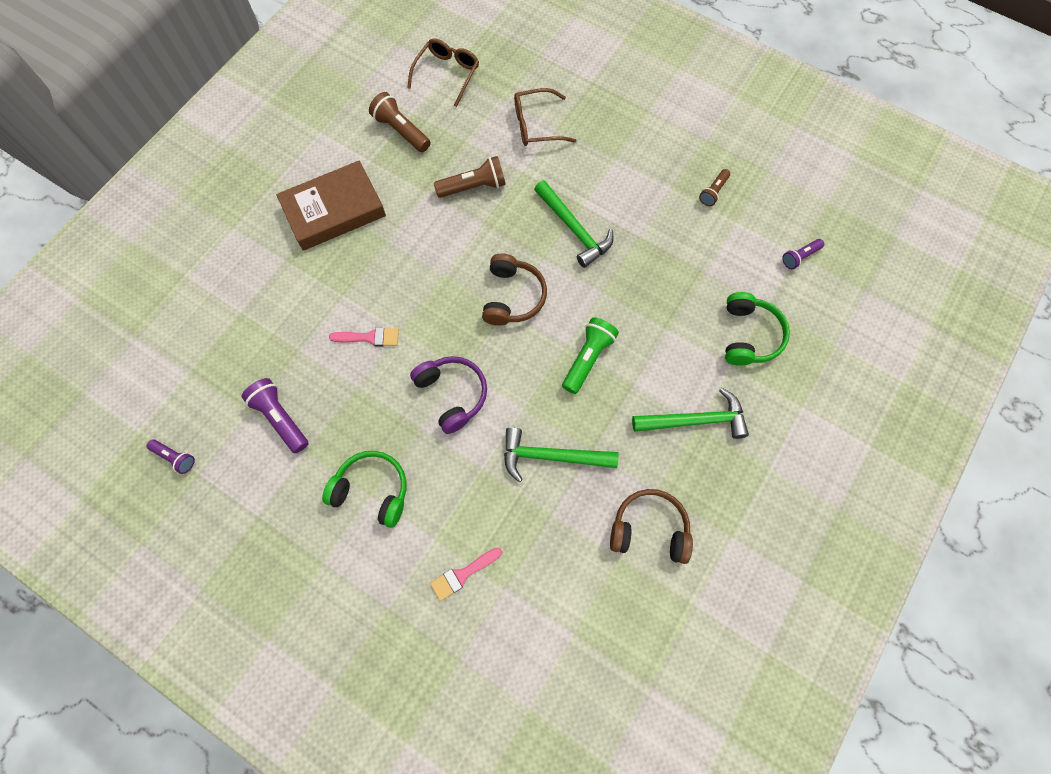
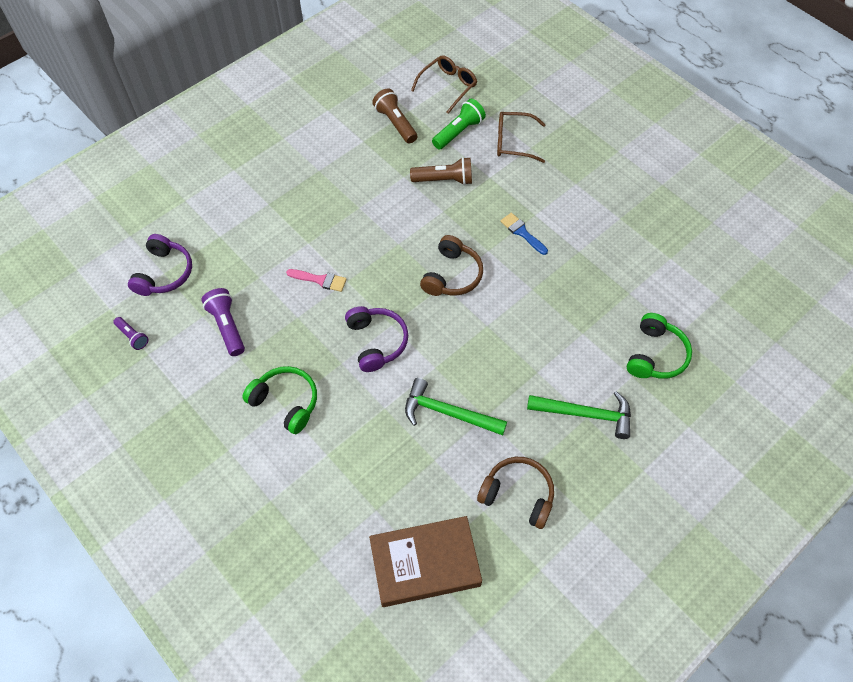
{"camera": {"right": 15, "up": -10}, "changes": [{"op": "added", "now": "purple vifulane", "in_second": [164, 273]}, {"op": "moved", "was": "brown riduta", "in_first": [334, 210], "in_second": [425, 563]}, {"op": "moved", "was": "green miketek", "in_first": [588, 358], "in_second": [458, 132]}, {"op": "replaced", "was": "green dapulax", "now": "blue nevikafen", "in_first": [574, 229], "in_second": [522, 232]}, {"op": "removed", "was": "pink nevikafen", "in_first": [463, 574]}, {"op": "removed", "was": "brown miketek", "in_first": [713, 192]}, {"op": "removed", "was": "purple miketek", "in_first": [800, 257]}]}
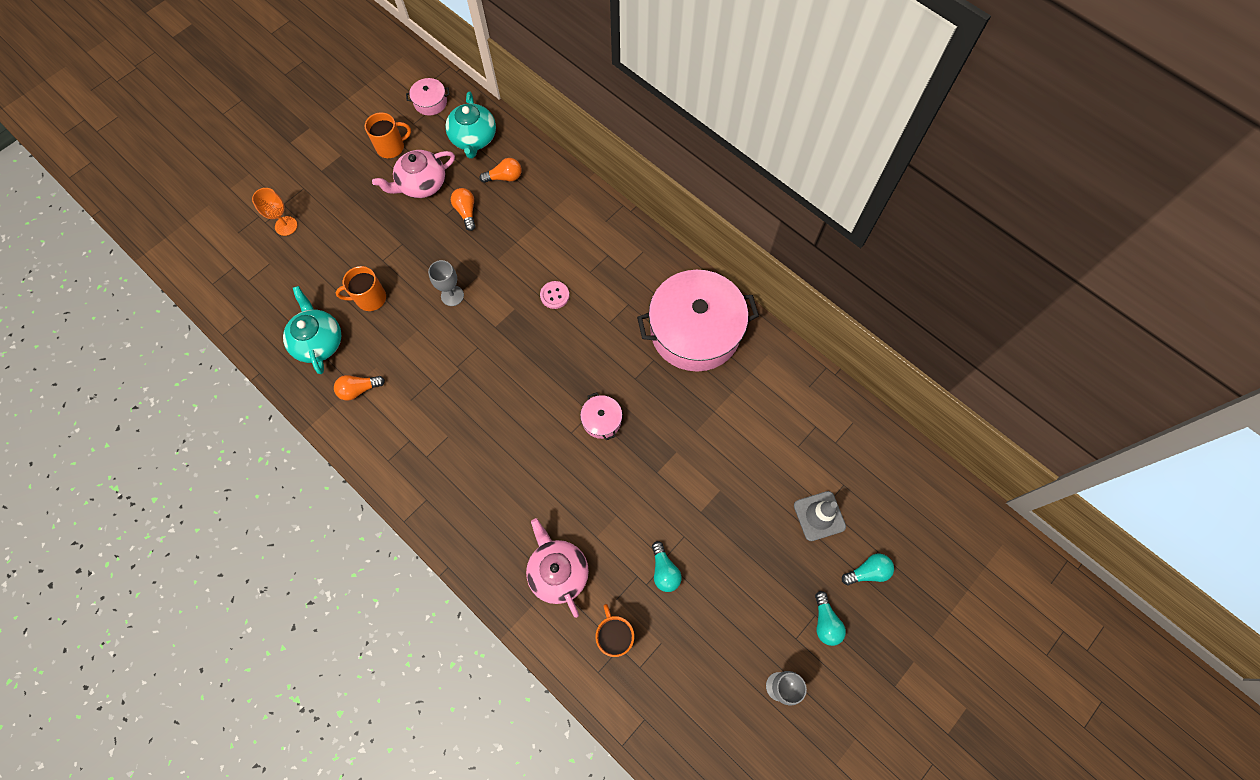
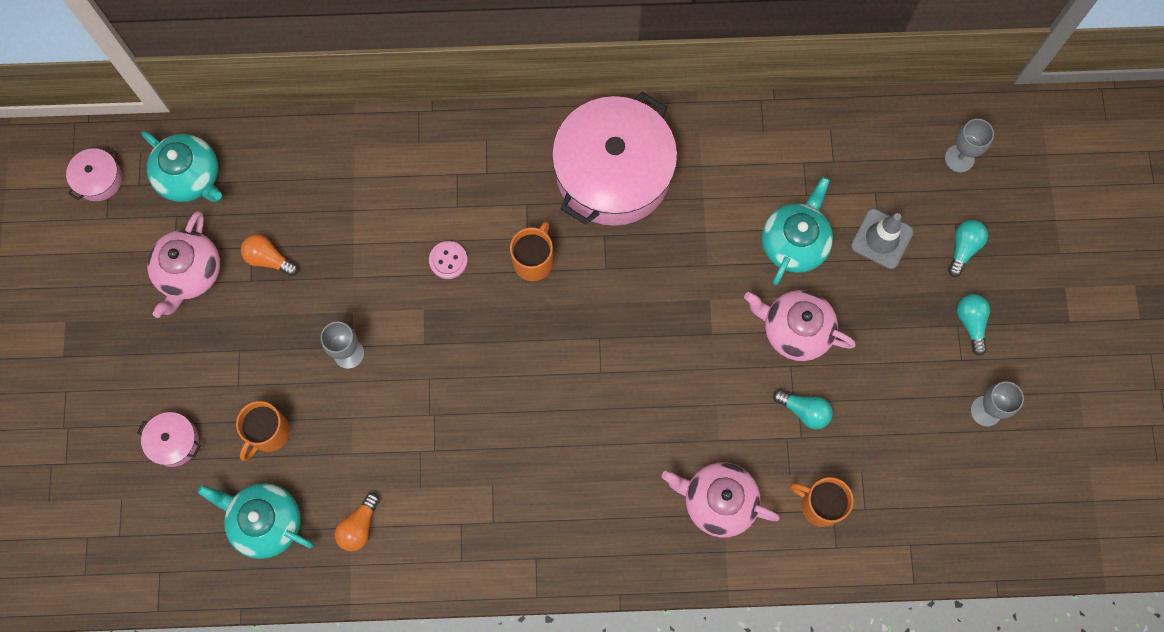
{"camera": {"right": -45, "up": 5}, "changes": [{"op": "moved", "was": "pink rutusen", "in_first": [601, 420], "in_second": [174, 442]}, {"op": "moved", "was": "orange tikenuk", "in_first": [391, 147], "in_second": [533, 261]}, {"op": "added", "now": "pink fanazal", "in_second": [795, 330]}, {"op": "added", "now": "turquoise fanazal", "in_second": [794, 243]}, {"op": "added", "now": "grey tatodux", "in_second": [959, 158]}, {"op": "turned", "was": "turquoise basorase", "in_first": [825, 622], "in_second": [971, 323], "clockwise": -135}, {"op": "removed", "was": "orange tatodux", "in_first": [286, 226]}, {"op": "removed", "was": "orange basorase", "in_first": [504, 177]}]}
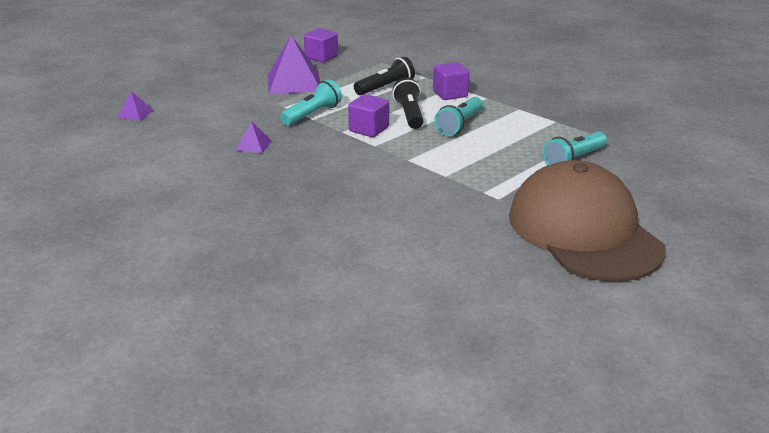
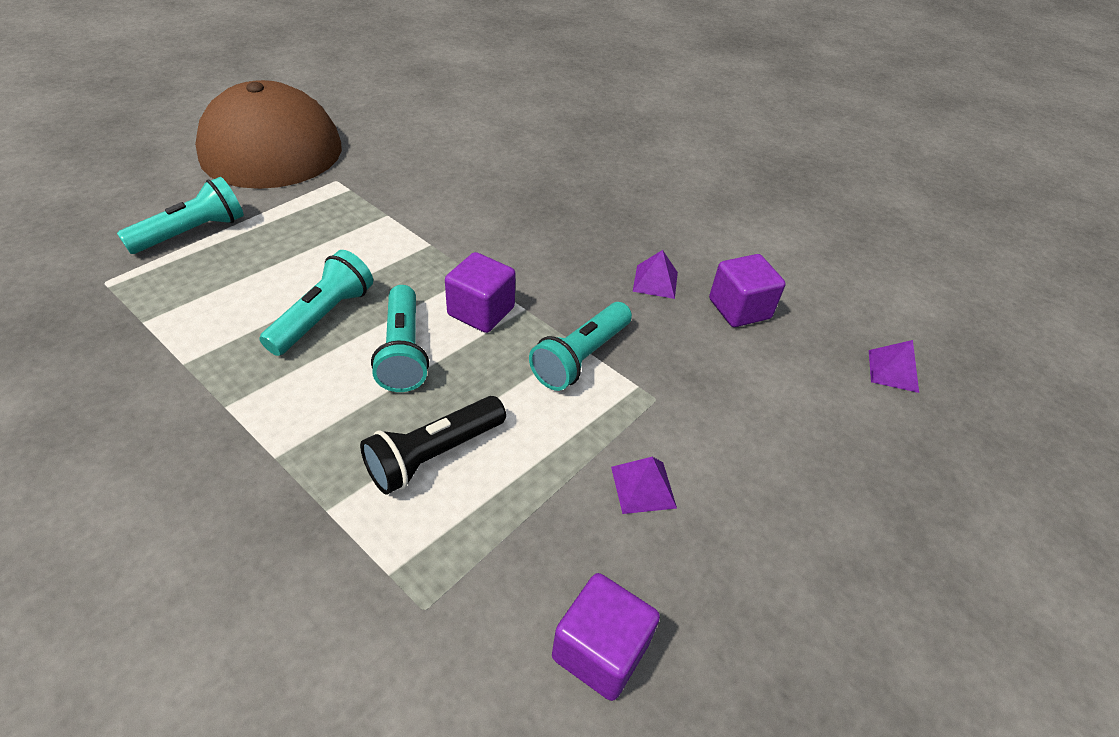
{"camera": {"right": 175, "up": 15}, "changes": [{"op": "recoloured", "was": "black miketek", "now": "turquoise miketek", "in_first": [409, 114], "in_second": [403, 351]}, {"op": "resized", "was": "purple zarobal", "in_first": [294, 82], "in_second": [643, 487], "ratio": 0.46}, {"op": "moved", "was": "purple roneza", "in_first": [450, 94], "in_second": [739, 309]}]}
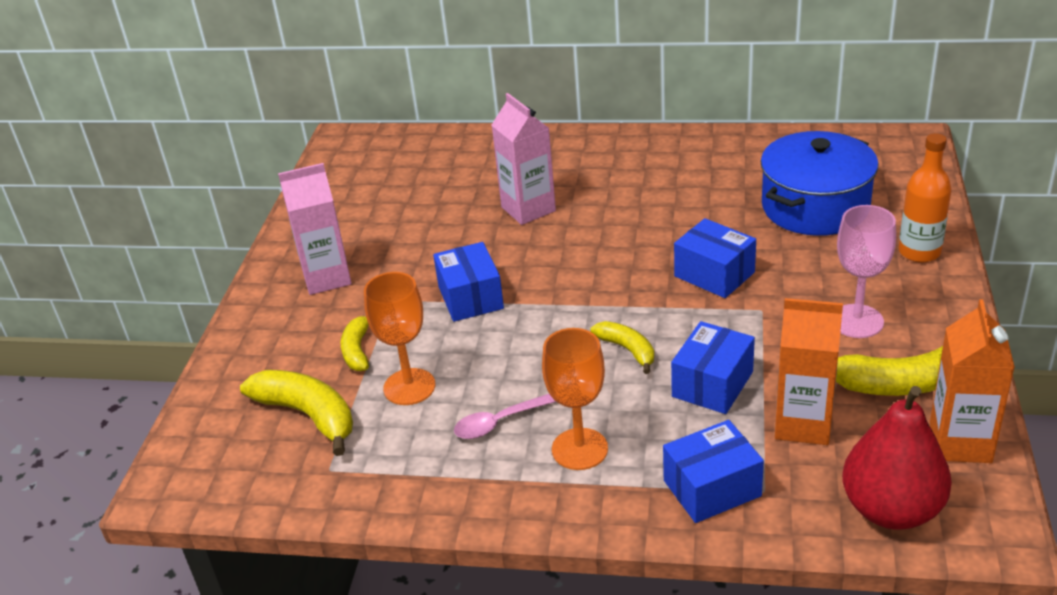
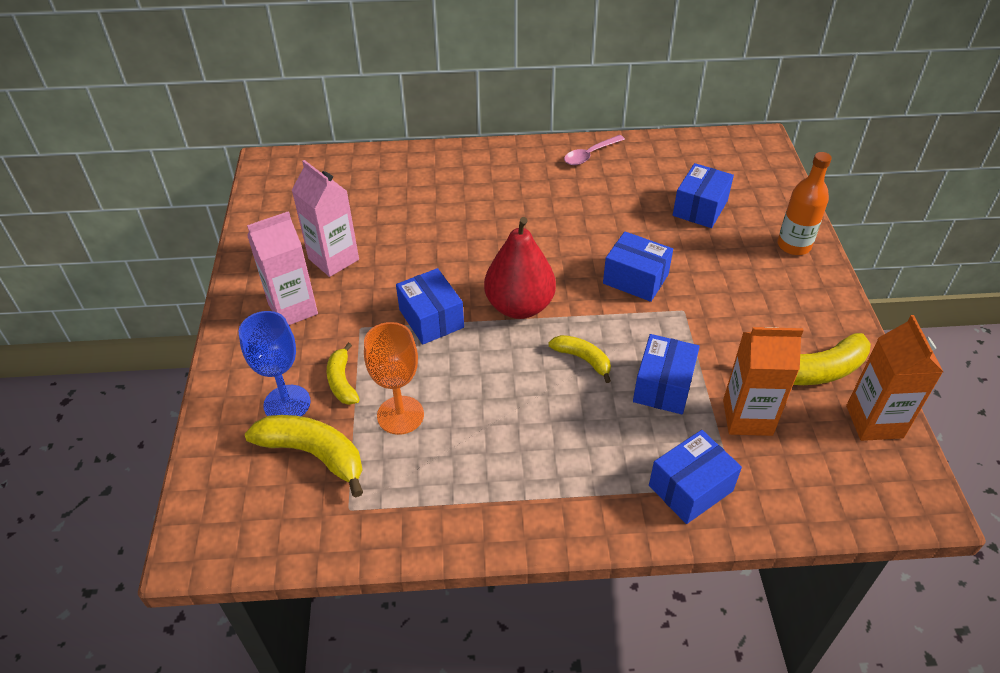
{"camera": {"right": -15, "up": 10}, "changes": [{"op": "added", "now": "blue tatodux", "in_second": [287, 403]}, {"op": "moved", "was": "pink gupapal", "in_first": [528, 209], "in_second": [333, 259]}, {"op": "moved", "was": "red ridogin", "in_first": [891, 509], "in_second": [519, 306]}, {"op": "moved", "was": "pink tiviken", "in_first": [501, 421], "in_second": [590, 155]}, {"op": "replaced", "was": "blue rutusen", "now": "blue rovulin", "in_first": [815, 207], "in_second": [700, 208]}, {"op": "removed", "was": "orange tatodux", "in_first": [579, 449]}, {"op": "removed", "was": "pink tatodux", "in_first": [857, 321]}]}
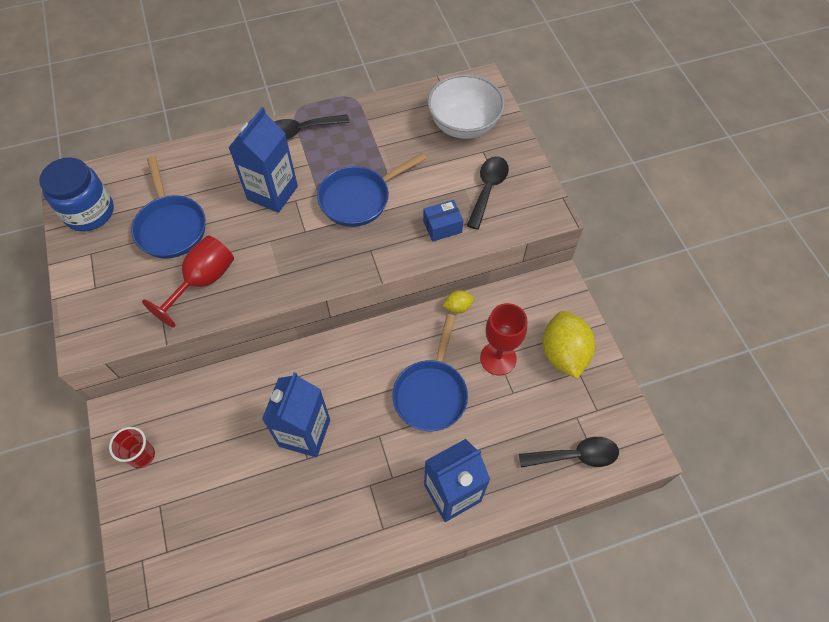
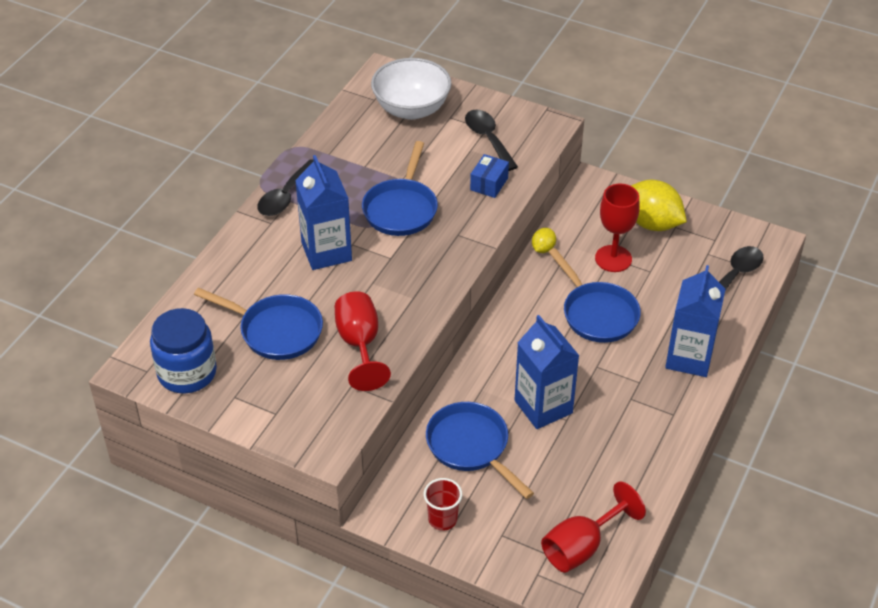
{"camera": {"right": -45, "up": -15}, "changes": [{"op": "added", "now": "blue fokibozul", "in_second": [471, 447]}, {"op": "added", "now": "red tatodux", "in_second": [581, 546]}]}
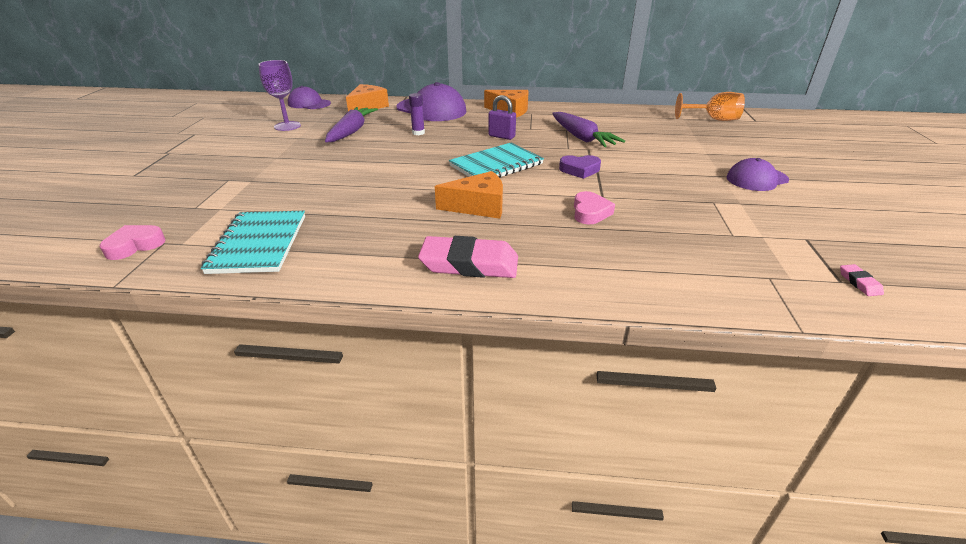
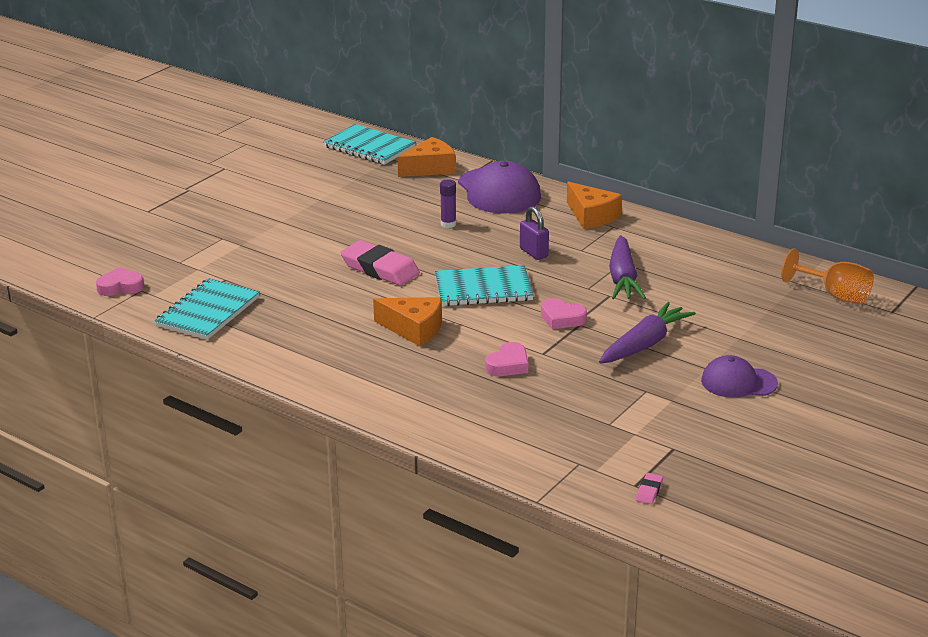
{"camera": {"right": 30, "up": -5}, "changes": [{"op": "replaced", "was": "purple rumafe", "now": "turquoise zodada", "in_first": [309, 103], "in_second": [369, 147]}, {"op": "moved", "was": "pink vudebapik", "in_first": [469, 264], "in_second": [380, 269]}, {"op": "recoloured", "was": "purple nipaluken", "now": "pink nipaluken", "in_first": [579, 170], "in_second": [562, 318]}, {"op": "moved", "was": "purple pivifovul", "in_first": [351, 131], "in_second": [645, 344]}, {"op": "removed", "was": "purple tatodux", "in_first": [287, 126]}]}
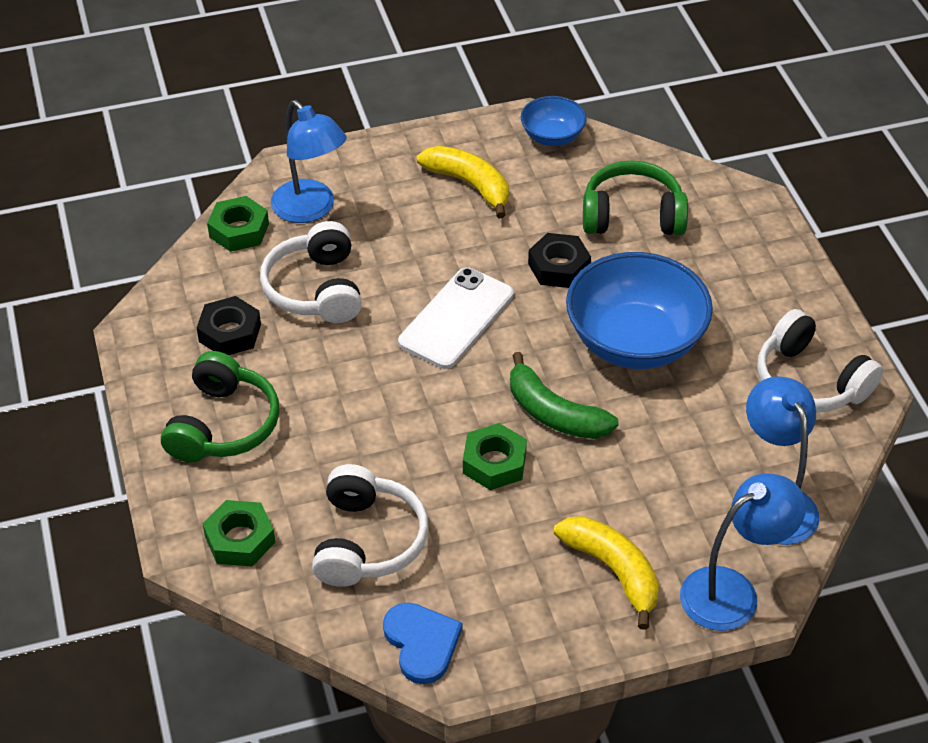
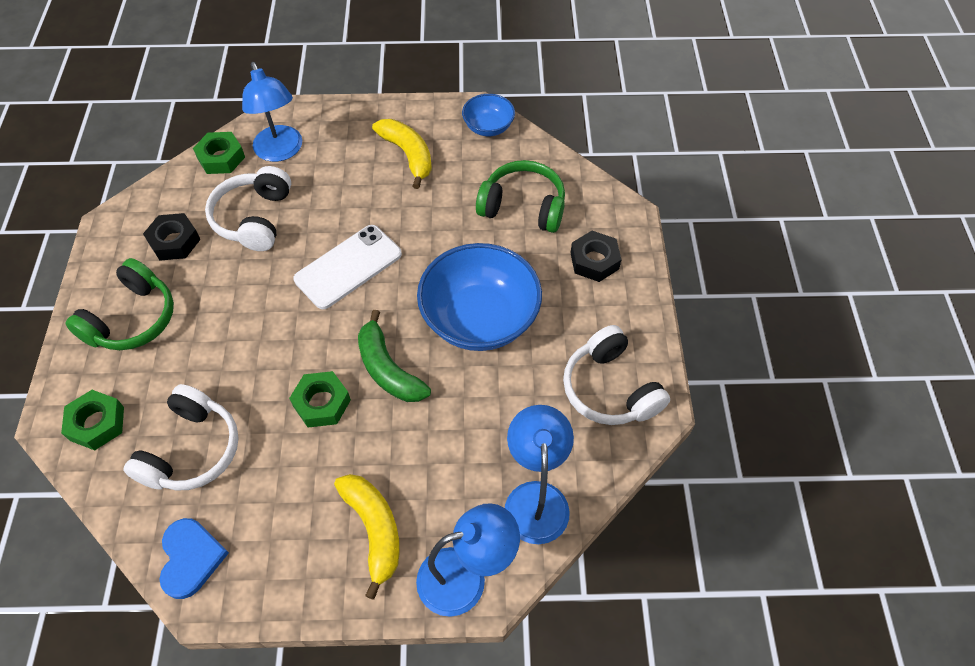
{"camera": {"right": 15, "up": 10}, "changes": [{"op": "moved", "was": "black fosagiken", "in_first": [559, 267], "in_second": [594, 260]}]}
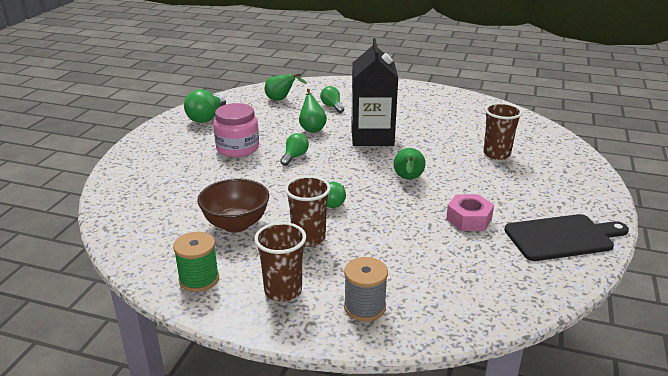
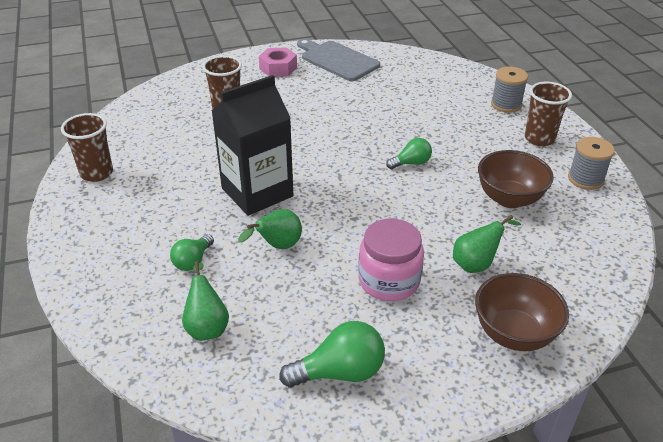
{"camera": {"right": -125, "up": 10}, "changes": [{"op": "moved", "was": "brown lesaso", "in_first": [308, 238], "in_second": [97, 173]}, {"op": "moved", "was": "pink fosagiken", "in_first": [469, 219], "in_second": [278, 68]}, {"op": "recoloured", "was": "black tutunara", "now": "grey tutunara", "in_first": [563, 237], "in_second": [337, 60]}, {"op": "moved", "was": "green ridogin", "in_first": [408, 179], "in_second": [476, 264]}, {"op": "added", "now": "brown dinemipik", "in_second": [514, 334]}, {"op": "recoloured", "was": "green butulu", "now": "grey butulu", "in_first": [199, 279], "in_second": [585, 179]}, {"op": "removed", "was": "green basorase", "in_first": [294, 157]}]}
